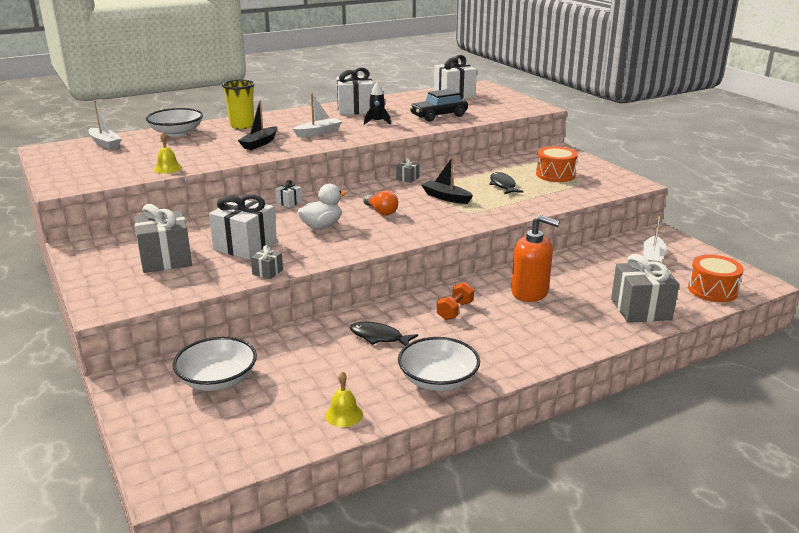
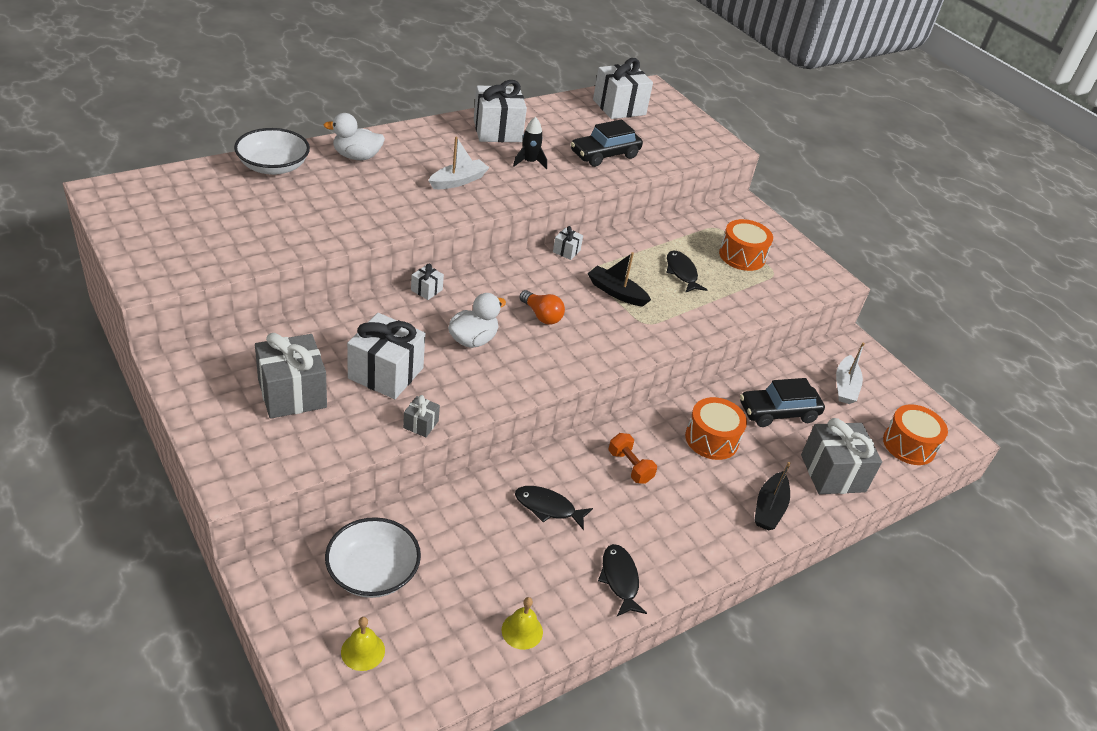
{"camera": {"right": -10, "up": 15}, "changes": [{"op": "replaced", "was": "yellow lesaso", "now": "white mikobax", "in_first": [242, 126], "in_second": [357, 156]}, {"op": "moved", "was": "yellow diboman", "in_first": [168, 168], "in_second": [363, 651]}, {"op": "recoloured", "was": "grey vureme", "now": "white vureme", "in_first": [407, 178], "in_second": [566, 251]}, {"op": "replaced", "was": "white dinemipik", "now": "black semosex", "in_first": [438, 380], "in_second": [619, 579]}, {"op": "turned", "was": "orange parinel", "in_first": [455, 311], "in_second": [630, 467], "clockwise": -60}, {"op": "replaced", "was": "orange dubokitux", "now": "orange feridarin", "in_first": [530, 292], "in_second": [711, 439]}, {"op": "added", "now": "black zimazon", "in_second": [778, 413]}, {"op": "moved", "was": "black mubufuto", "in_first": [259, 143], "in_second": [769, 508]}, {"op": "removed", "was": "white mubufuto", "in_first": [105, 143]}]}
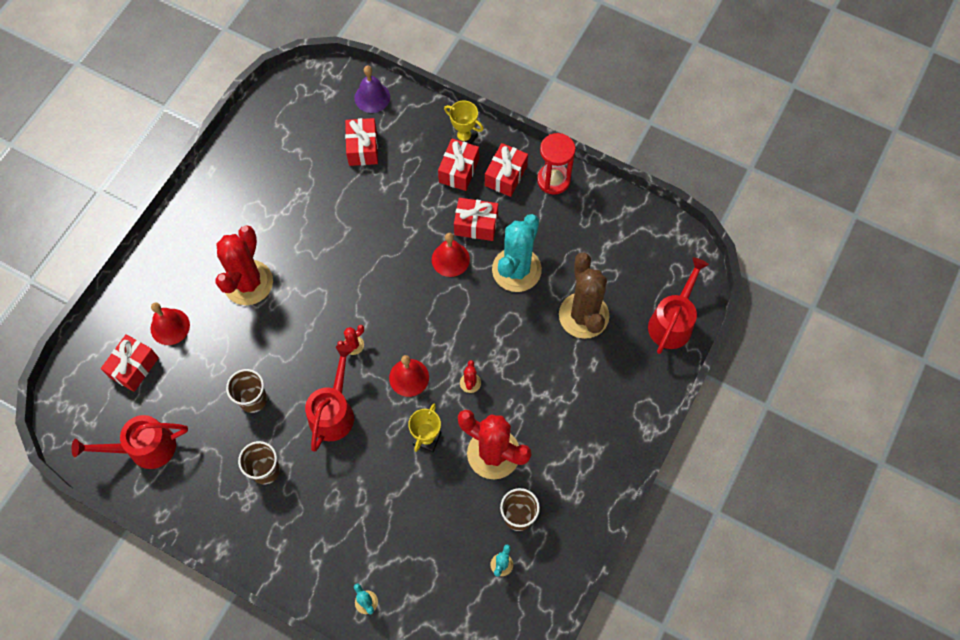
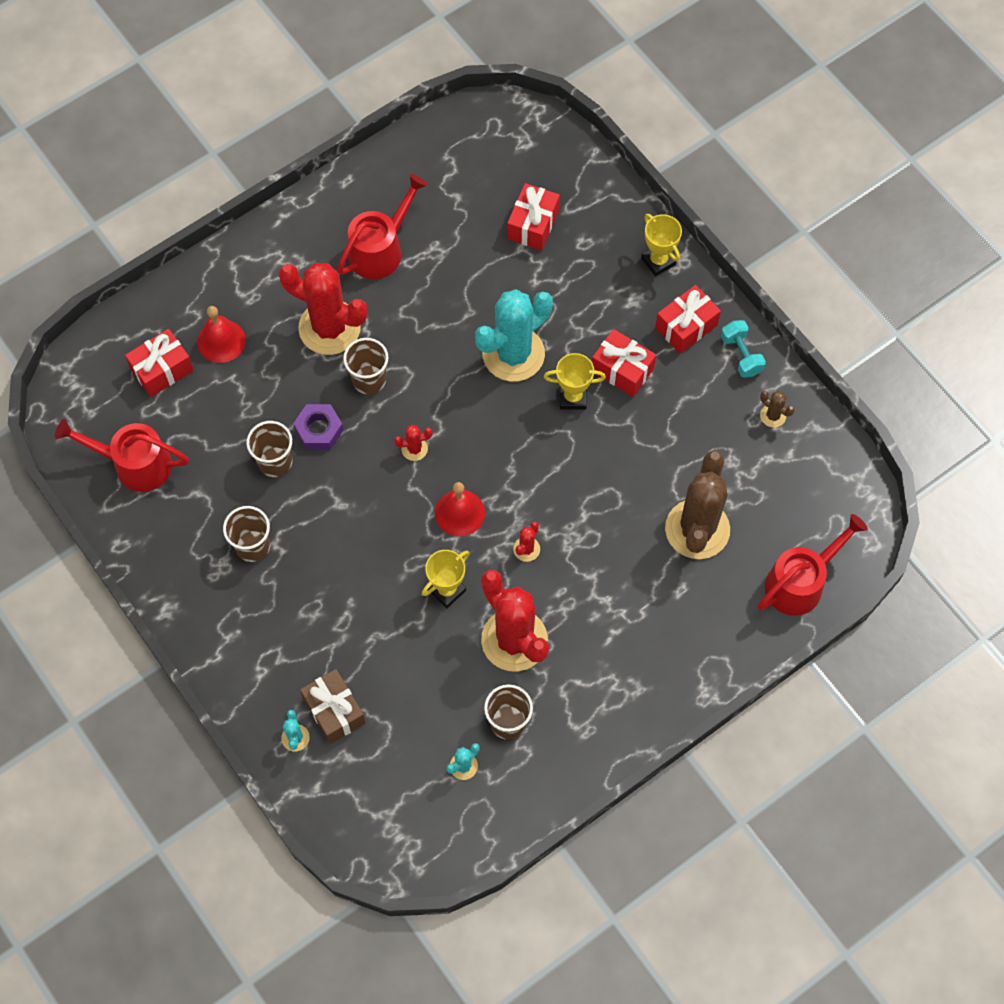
{"camera": {"right": 25, "up": 0}, "changes": [{"op": "turned", "was": "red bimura", "in_first": [248, 283], "in_second": [329, 328], "clockwise": 75}, {"op": "added", "now": "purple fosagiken", "in_second": [319, 430]}, {"op": "added", "now": "brown vureme", "in_second": [334, 711]}, {"op": "moved", "was": "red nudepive", "in_first": [334, 411], "in_second": [381, 249]}, {"op": "added", "now": "brown lesaso", "in_second": [369, 379]}, {"op": "moved", "was": "turquoise bimura", "in_first": [516, 270], "in_second": [513, 354]}, {"op": "replaced", "was": "red diboman", "now": "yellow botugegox", "in_first": [450, 259], "in_second": [572, 397]}, {"op": "replaced", "was": "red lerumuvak", "now": "turquoise parinel", "in_first": [553, 180], "in_second": [741, 355]}, {"op": "added", "now": "brown bimura", "in_second": [773, 415]}, {"op": "removed", "was": "purple diboman", "in_first": [372, 97]}, {"op": "removed", "was": "red vureme", "in_first": [459, 171]}]}
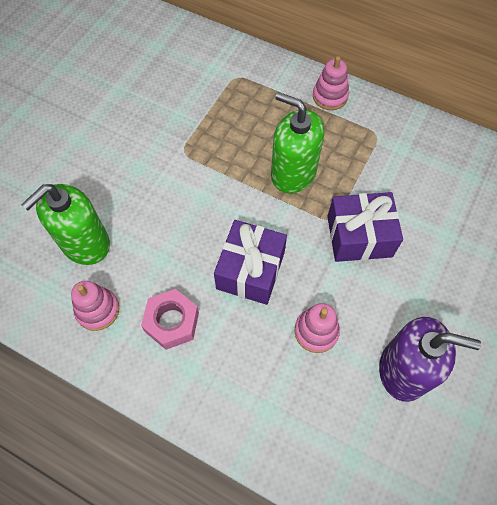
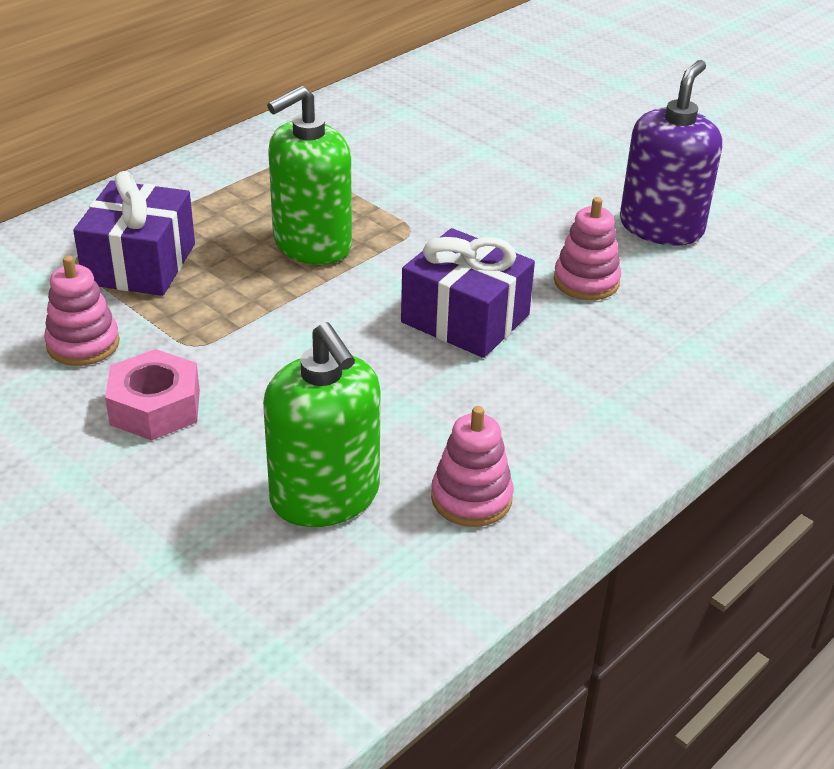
{"camera": {"right": -75, "up": -25}, "changes": [{"op": "moved", "was": "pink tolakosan", "in_first": [330, 96], "in_second": [83, 344]}, {"op": "moved", "was": "purple vureme", "in_first": [359, 236], "in_second": [140, 264]}, {"op": "moved", "was": "pink fosagiken", "in_first": [172, 322], "in_second": [155, 407]}]}
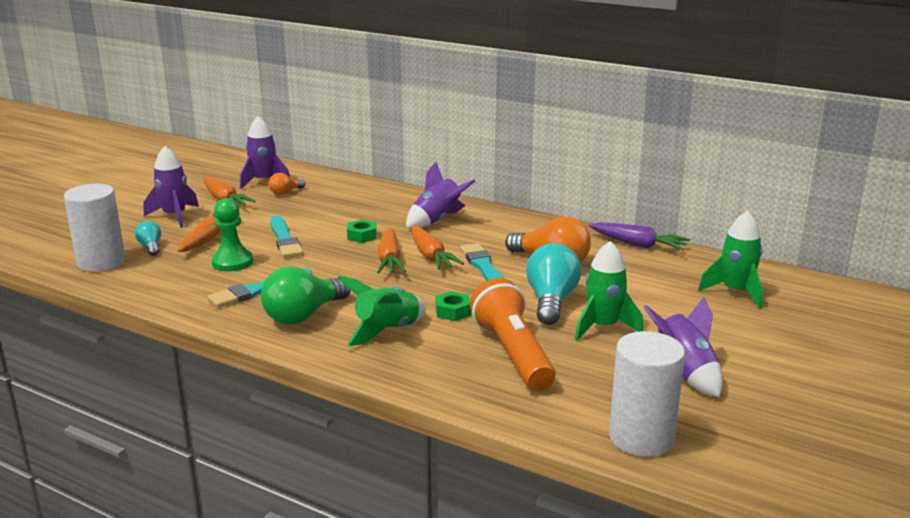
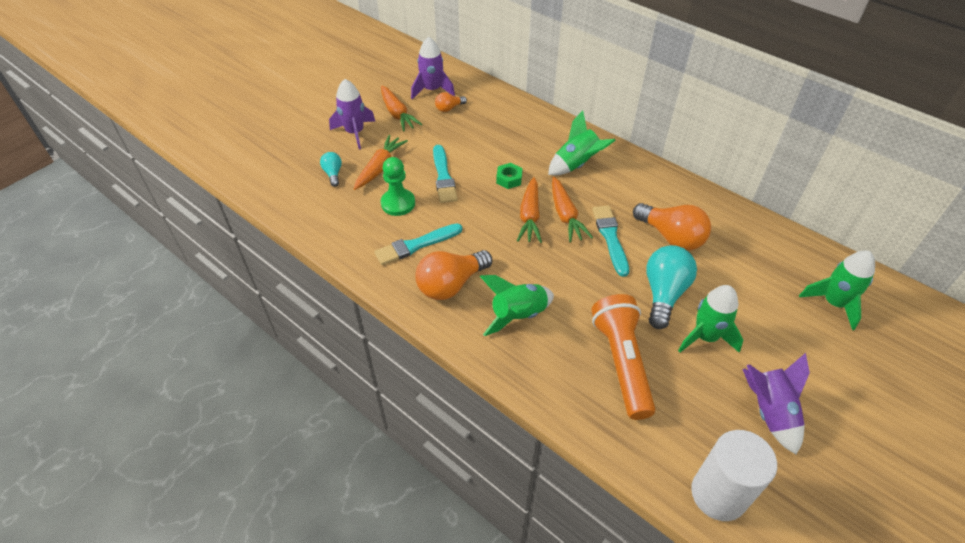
{"camera": {"right": 10, "up": 25}, "changes": [{"op": "recoloured", "was": "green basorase", "now": "orange basorase", "in_first": [304, 315], "in_second": [451, 284]}, {"op": "recoloured", "was": "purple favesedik", "now": "green favesedik", "in_first": [437, 220], "in_second": [576, 164]}, {"op": "removed", "was": "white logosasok", "in_first": [101, 262]}, {"op": "removed", "was": "green fosagiken", "in_first": [453, 311]}, {"op": "removed", "was": "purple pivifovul", "in_first": [638, 245]}]}
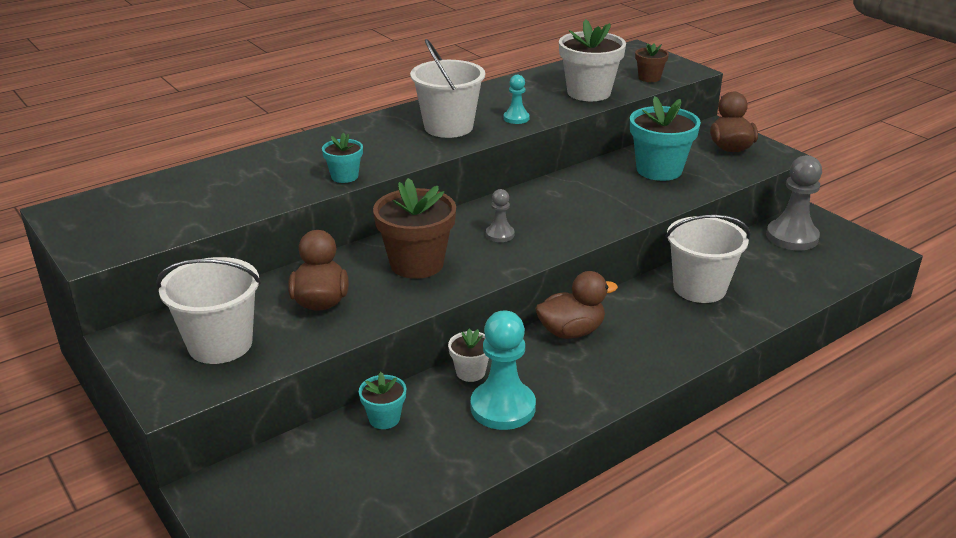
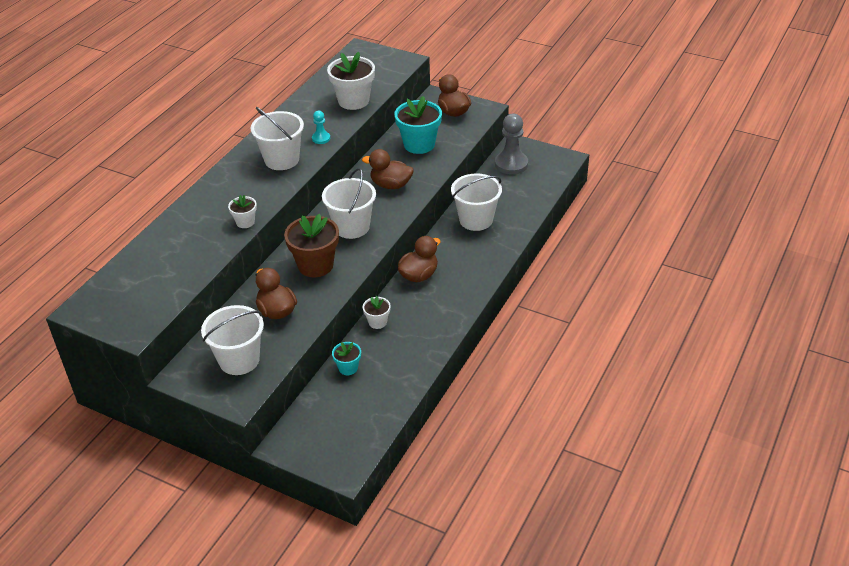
{"camera": {"right": -25, "up": 10}, "changes": [{"op": "recoloured", "was": "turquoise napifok", "now": "white napifok", "in_first": [344, 176], "in_second": [245, 222]}, {"op": "replaced", "was": "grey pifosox", "now": "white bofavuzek", "in_first": [500, 234], "in_second": [351, 227]}, {"op": "added", "now": "brown mikobax", "in_second": [391, 185]}, {"op": "removed", "was": "turquoise pifosox", "in_first": [503, 407]}, {"op": "removed", "was": "brown napifok", "in_first": [649, 78]}]}
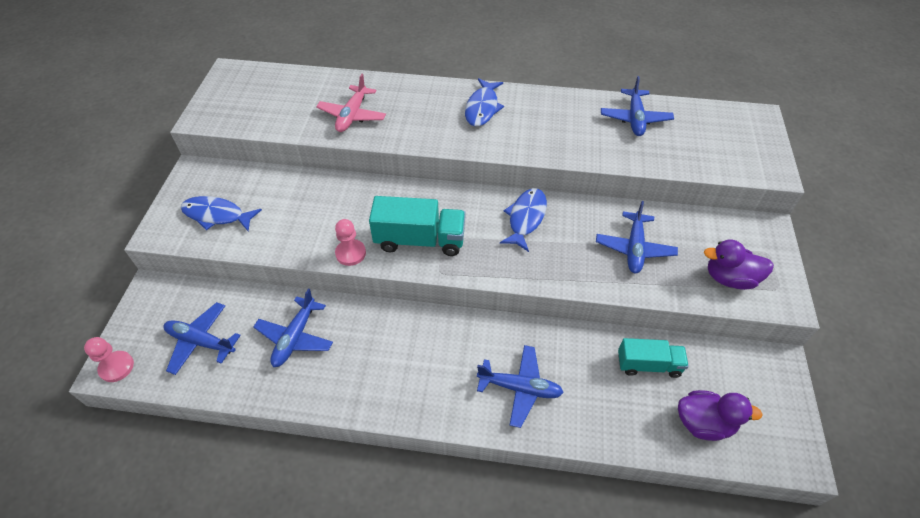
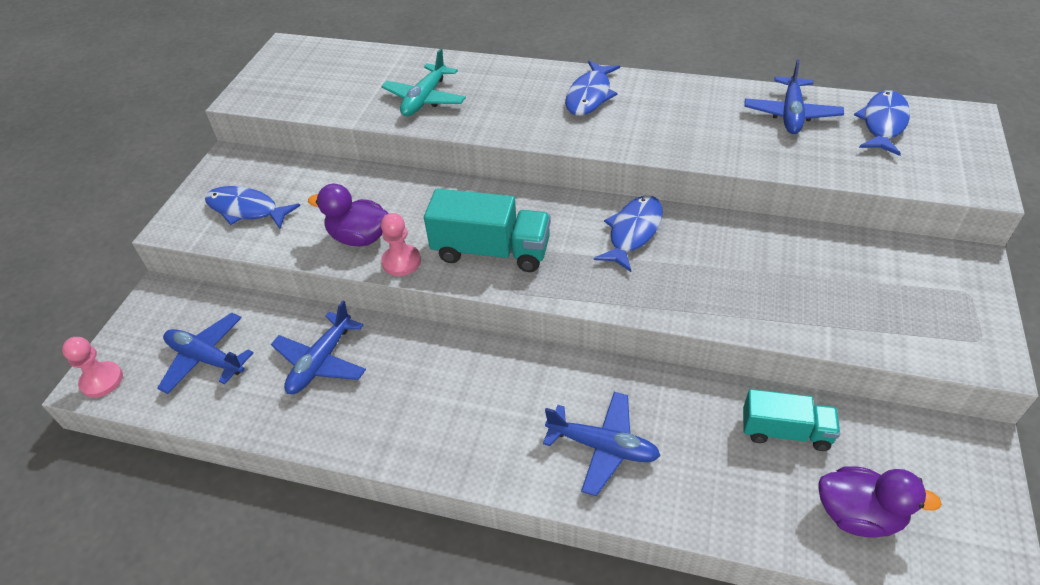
{"camera": {"right": 10, "up": -5}, "changes": [{"op": "moved", "was": "purple mikobax", "in_first": [729, 278], "in_second": [359, 237]}, {"op": "recoloured", "was": "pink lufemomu", "now": "turquoise lufemomu", "in_first": [352, 115], "in_second": [425, 99]}, {"op": "added", "now": "blue semosex", "in_second": [883, 123]}, {"op": "removed", "was": "blue lufemomu", "in_first": [634, 248]}]}
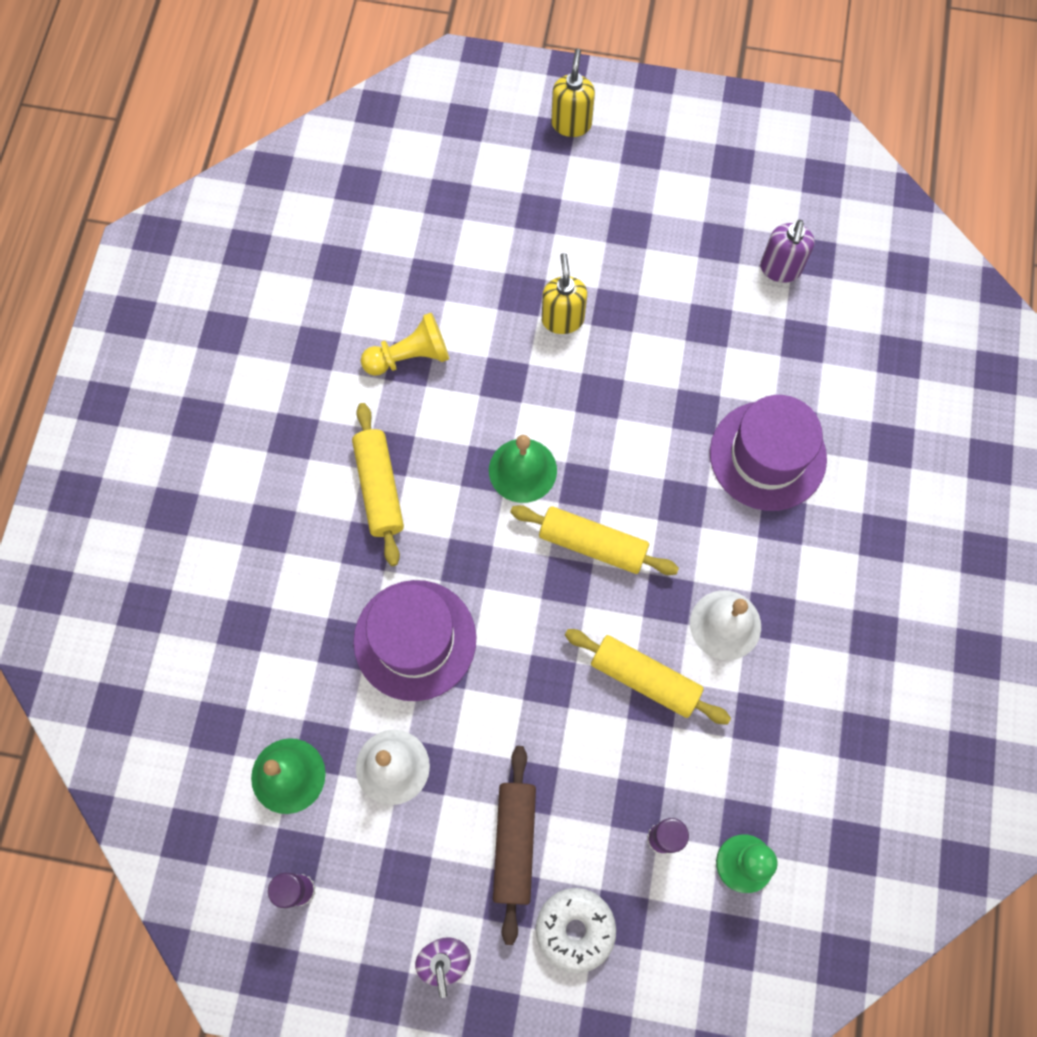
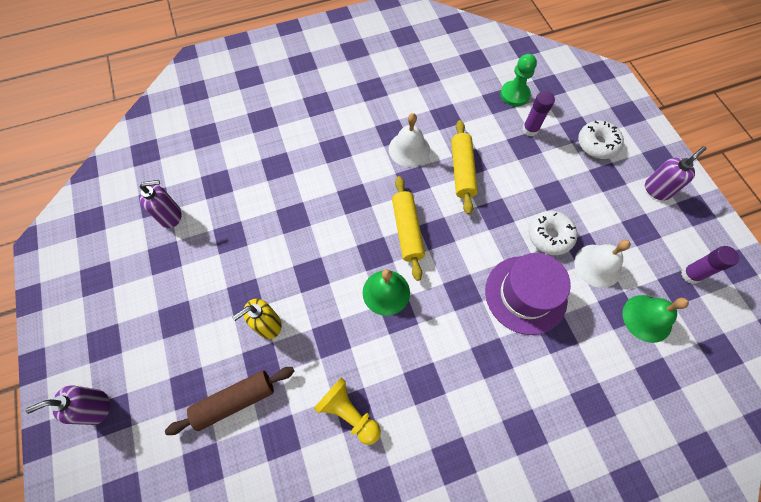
{"camera": {"right": -120, "up": -5}, "changes": [{"op": "recoloured", "was": "yellow dubokitux", "now": "purple dubokitux", "in_first": [571, 124], "in_second": [96, 407]}, {"op": "moved", "was": "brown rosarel", "in_first": [514, 843], "in_second": [235, 401]}, {"op": "added", "now": "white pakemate", "in_second": [549, 236]}, {"op": "removed", "was": "yellow rosarel", "in_first": [379, 488]}, {"op": "removed", "was": "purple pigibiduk", "in_first": [767, 455]}]}
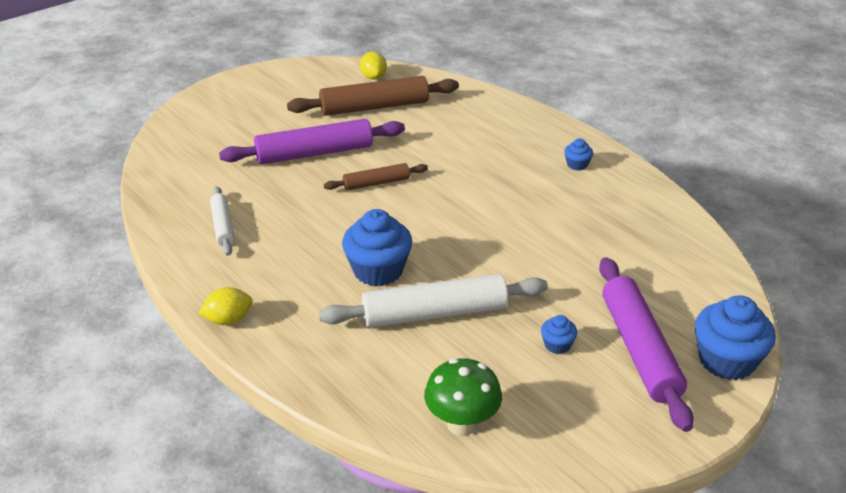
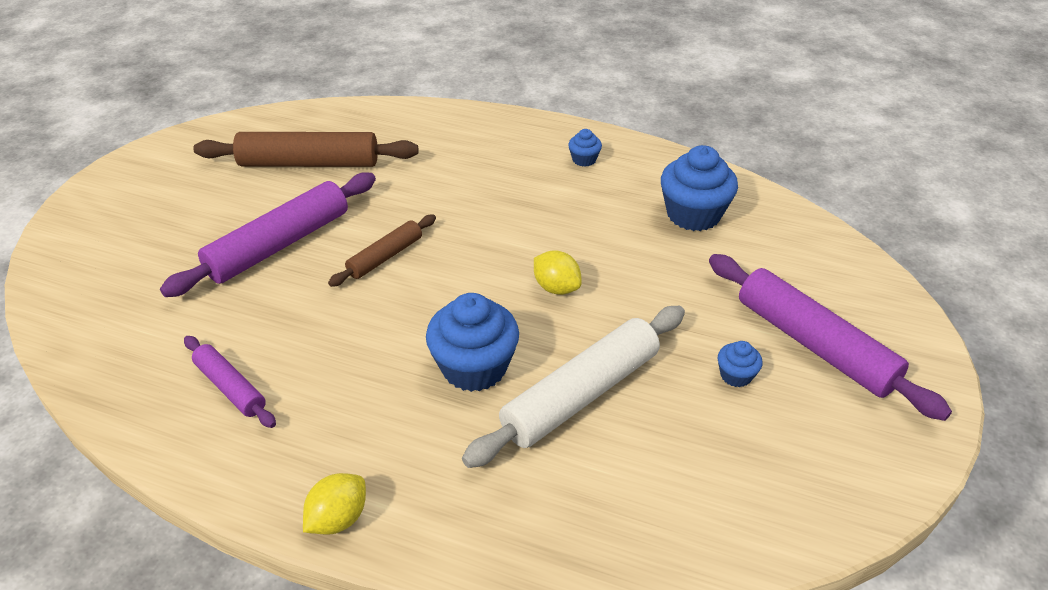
{"camera": {"right": -30, "up": 5}, "changes": [{"op": "recoloured", "was": "white rosarel", "now": "purple rosarel", "in_first": [223, 226], "in_second": [230, 387]}, {"op": "turned", "was": "brown rosarel", "in_first": [374, 107], "in_second": [309, 163], "clockwise": 45}, {"op": "moved", "was": "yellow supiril", "in_first": [373, 77], "in_second": [556, 288]}, {"op": "moved", "was": "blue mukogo", "in_first": [726, 360], "in_second": [693, 214]}, {"op": "removed", "was": "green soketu", "in_first": [462, 424]}]}
